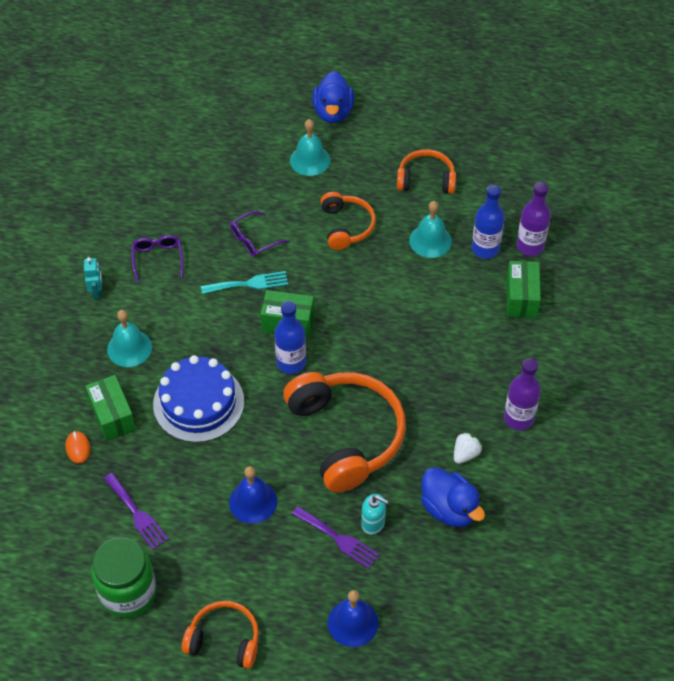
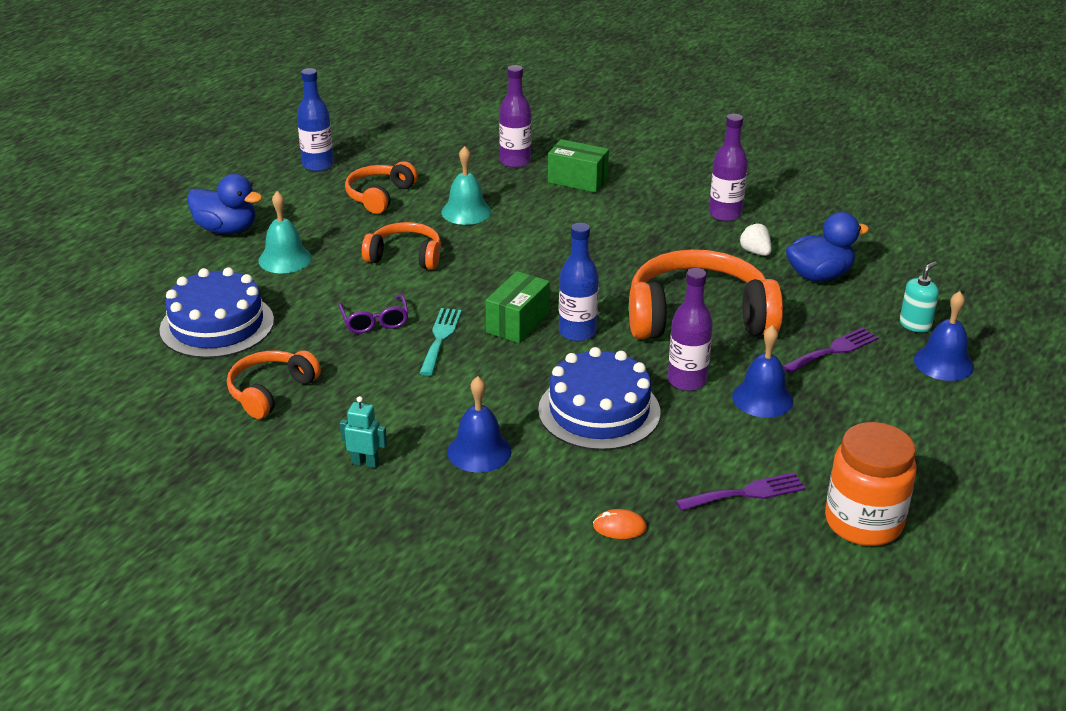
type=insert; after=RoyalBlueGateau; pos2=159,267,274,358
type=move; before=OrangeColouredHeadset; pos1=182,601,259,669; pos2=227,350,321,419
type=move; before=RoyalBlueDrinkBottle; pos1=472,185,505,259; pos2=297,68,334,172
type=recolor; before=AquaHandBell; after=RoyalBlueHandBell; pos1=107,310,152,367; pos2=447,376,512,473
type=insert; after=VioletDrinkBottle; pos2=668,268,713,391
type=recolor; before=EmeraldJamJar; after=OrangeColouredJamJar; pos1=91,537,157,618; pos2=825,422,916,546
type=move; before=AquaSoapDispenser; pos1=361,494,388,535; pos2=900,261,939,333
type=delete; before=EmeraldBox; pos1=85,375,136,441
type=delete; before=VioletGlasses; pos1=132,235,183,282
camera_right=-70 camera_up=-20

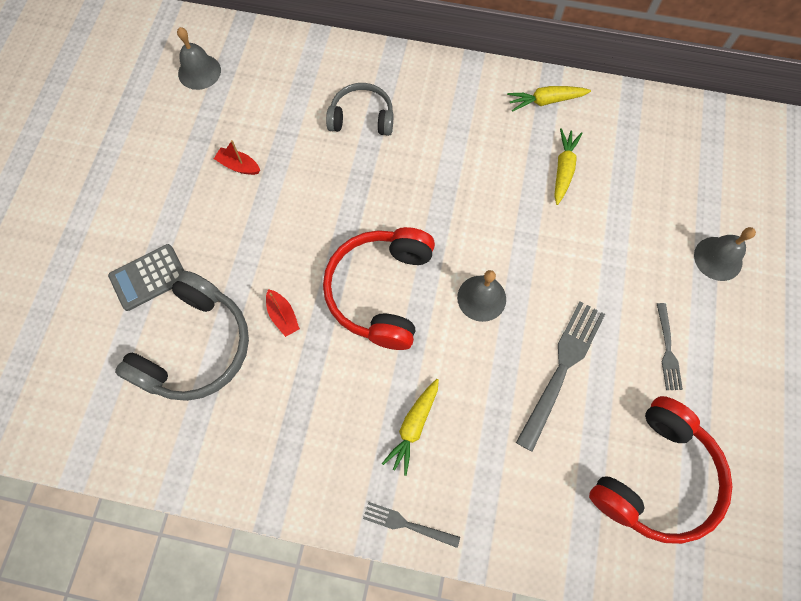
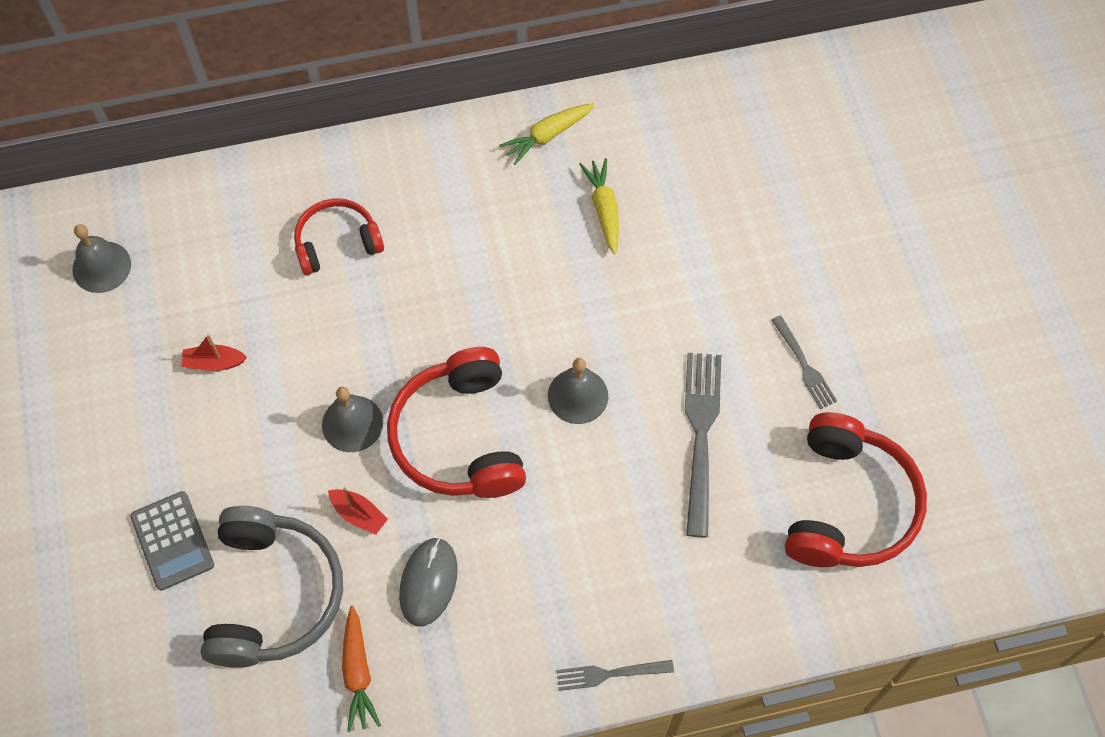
type=rotate; before=GrayPocketCalculator; pos1=108,244,184,311; pos2=130,491,214,591; turn=-60
type=recolor; before=GrayHeadset; after=RedHeadset; pos1=326,83,393,136; pos2=294,198,384,275
type=move; before=GrayHandBell; pos1=694,227,756,281; pos2=322,387,383,452
type=insert; after=OrangeColouredCarrot; pos2=342,606,381,732
type=insert; after=GrayPcMouse; pos2=399,537,458,626
type=delete; before=YellowCarrot; pos1=382,379,439,476
camera_right=-25 camera_up=-5

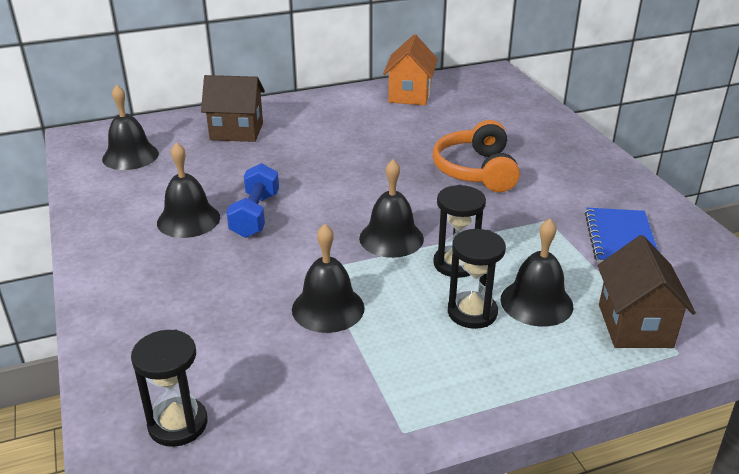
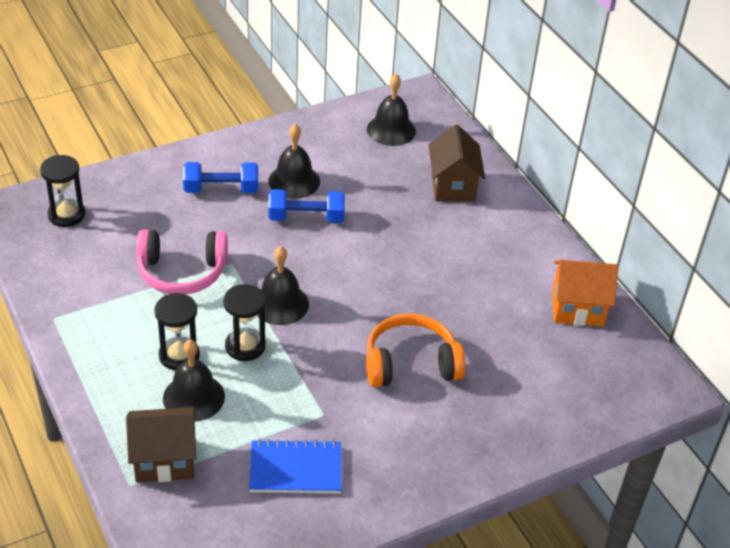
type=replace; before=BlackHandBell; after=RosyHeadset; pos1=292,224,365,333; pos2=136,230,228,294
type=insert; after=RoyalBlueDumbbell; pos2=183,162,258,193
camera_right=80 camera_up=10

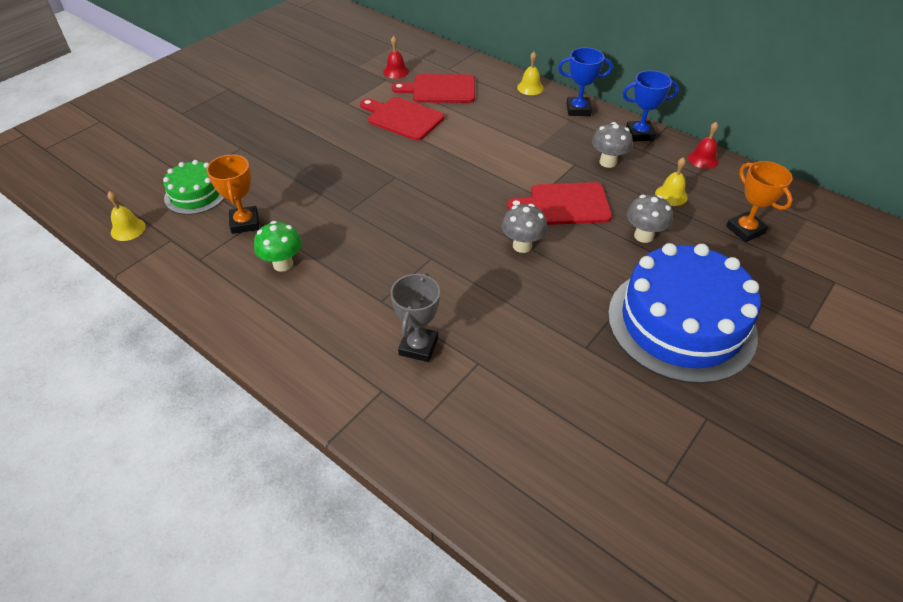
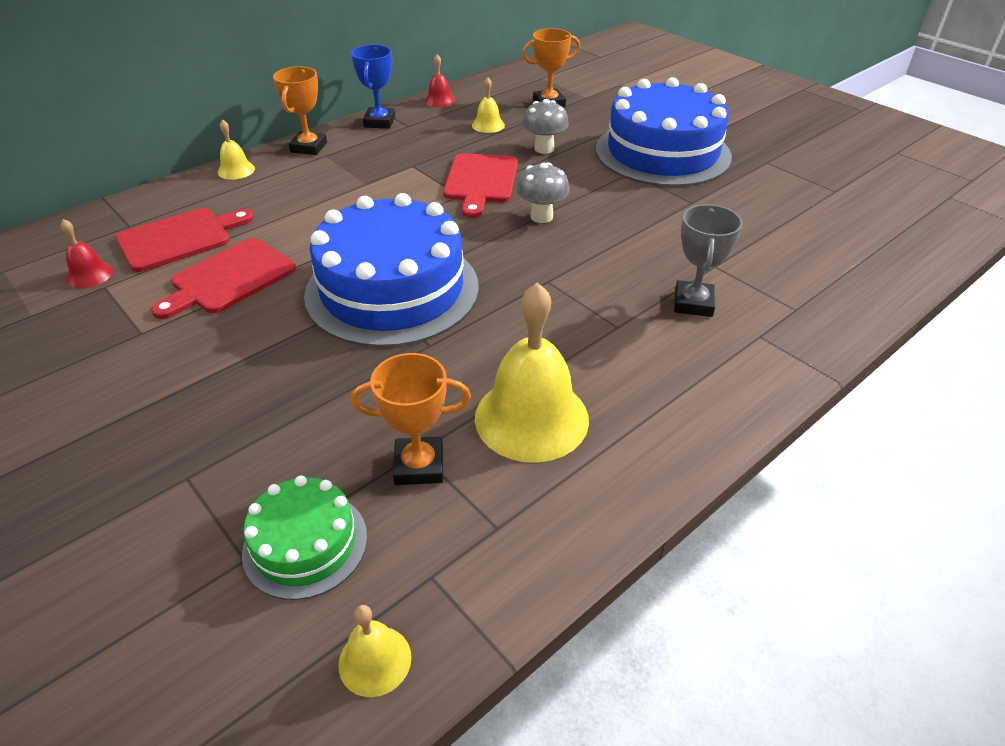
type=rotate; before=RedCuttingBoard; pos1=392,74,475,103; pos2=116,208,254,272; turn=-135
type=recolor; before=RoyalBlueTrophy; after=OrangeColouredTrophy; pos1=558,47,613,116; pos2=273,66,327,155
type=insert; after=RoyalBlueGateau; pos2=304,193,479,347
type=replace; before=EmeraldToadstool; after=YellowHandBell; pos1=254,221,302,272; pos2=475,283,589,463
type=rotate; before=GrayTrophy; pos1=391,272,440,362; pos2=674,204,743,317; turn=75
type=delete; before=GrayToadstool; pos1=592,122,633,168
camera_right=-80 camera_up=-5

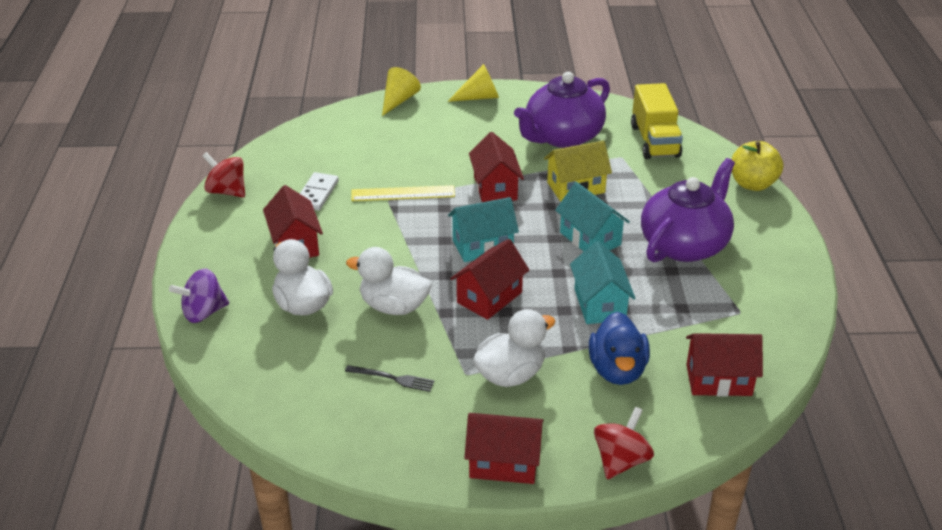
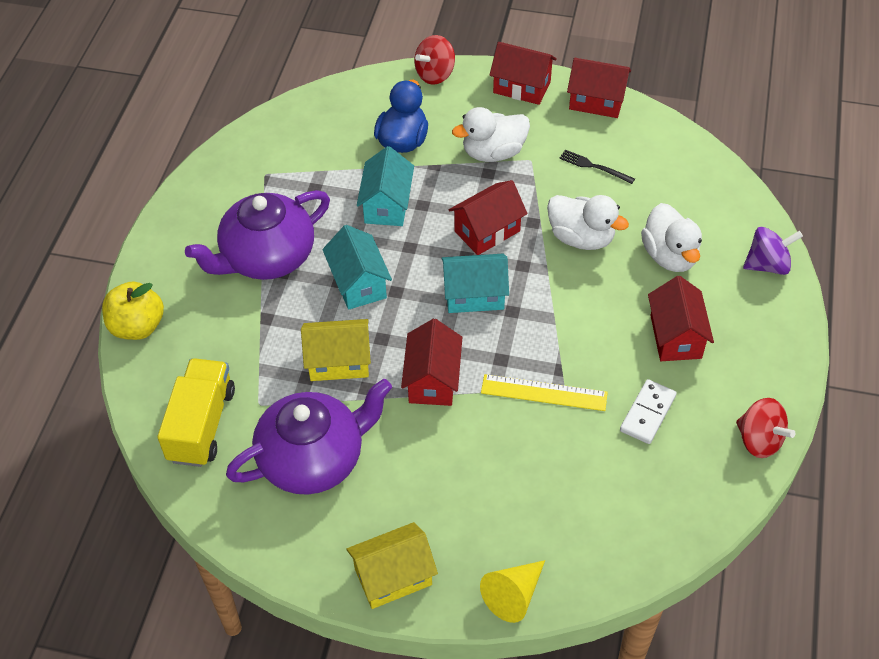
type=replace; before=YellowCone; after=YellowHouse; pos1=447,64,499,102; pos2=346,522,438,609
type=move; before=RedHouse; pos1=686,333,763,397; pos2=567,58,631,118
camera_right=-165 camera_up=15

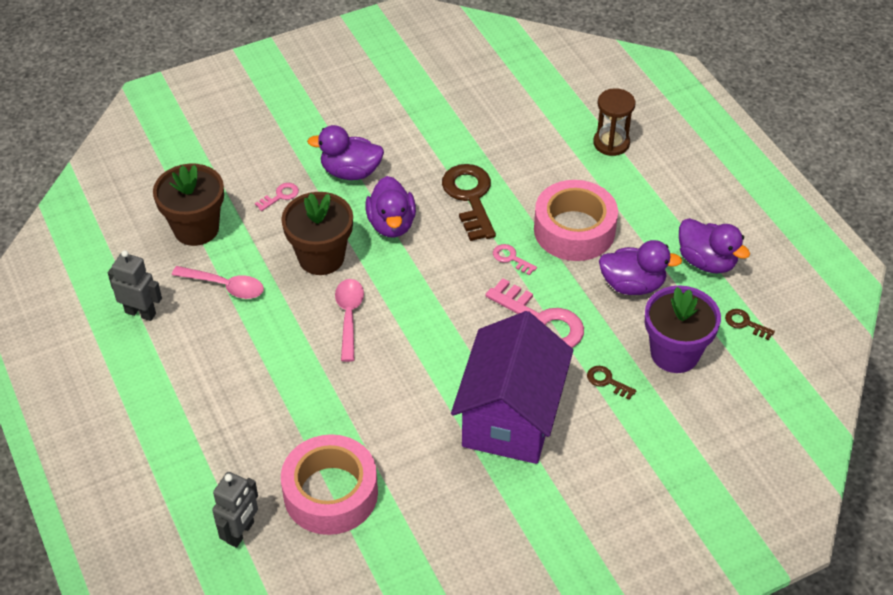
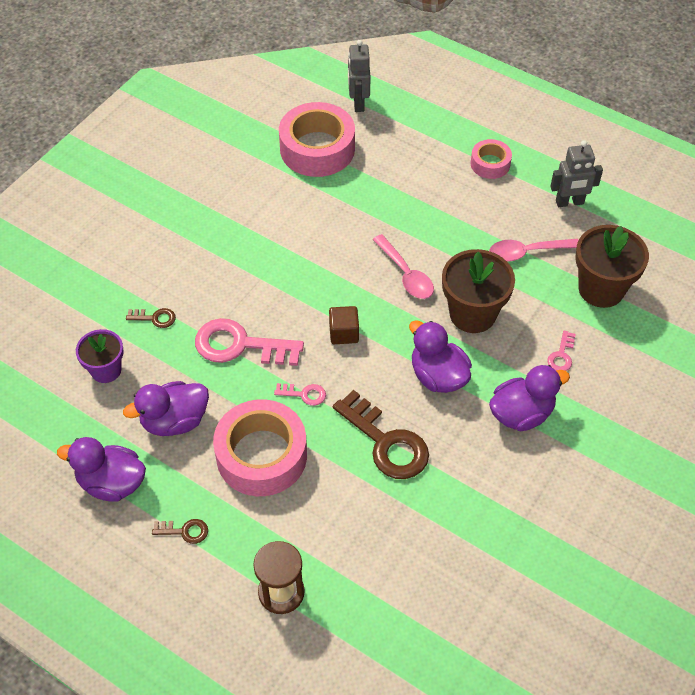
type=resize; before=VioletFlowerPot; pos1=645,285,721,373; pos2=76,329,124,383; scale=0.63
type=move; before=RussetDoorKey; pos1=725,309,775,340; pos2=152,519,208,544
type=insert; after=RussetBlock; pos2=329,306,359,344
type=insert; after=RosyStickyTape; pos2=471,139,512,179
type=delete; before=VioletHouse; pos1=451,311,573,464
camera_right=150 camera_up=5

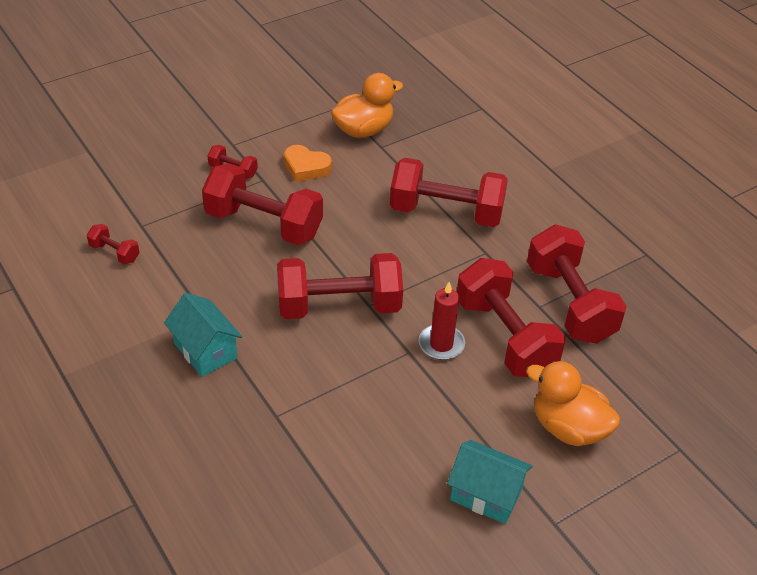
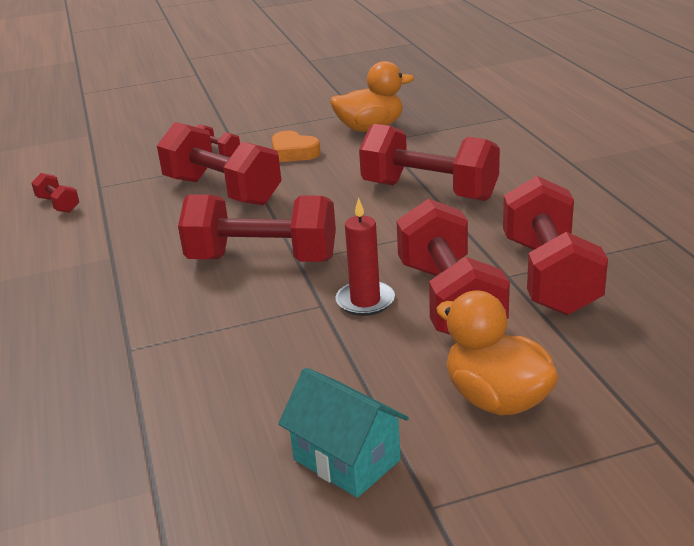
type=delete; before=AquaHouse; pos1=164,293,242,377
camera_right=20 camera_up=-15

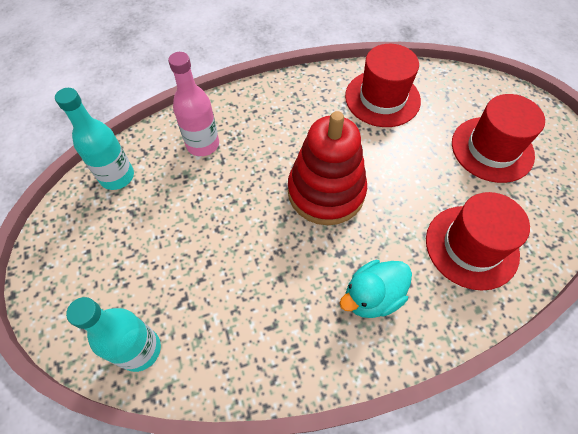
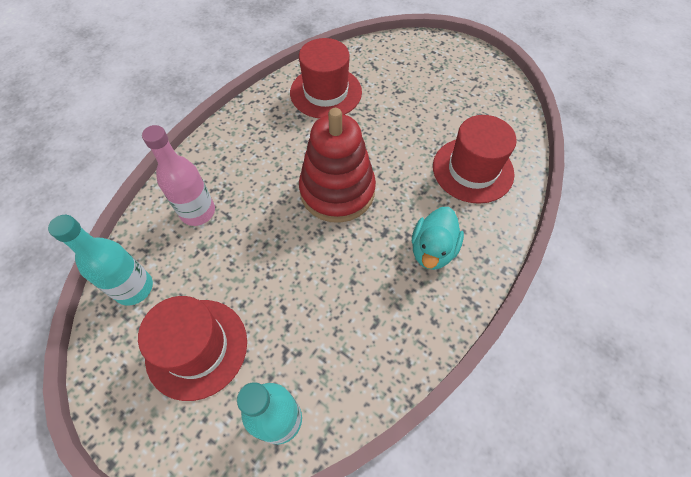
type=move; before=RedHat; pos1=452,94,545,183; pos2=138,296,247,401
camera_right=-35 camera_up=0

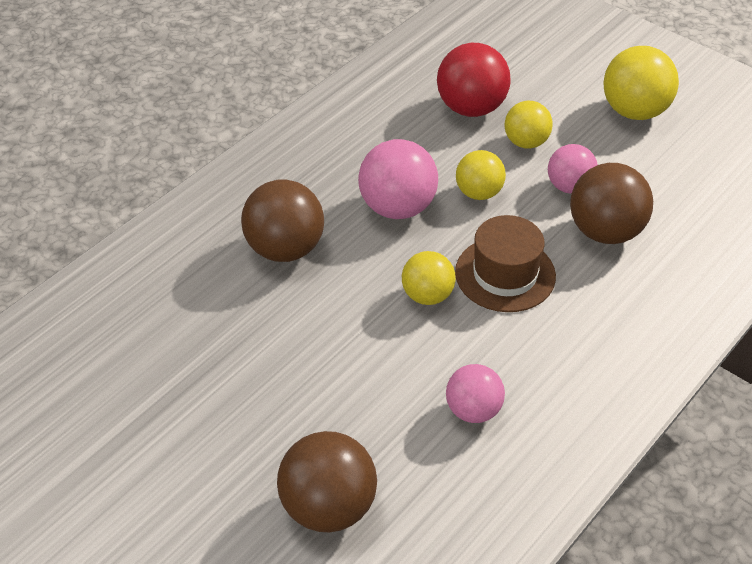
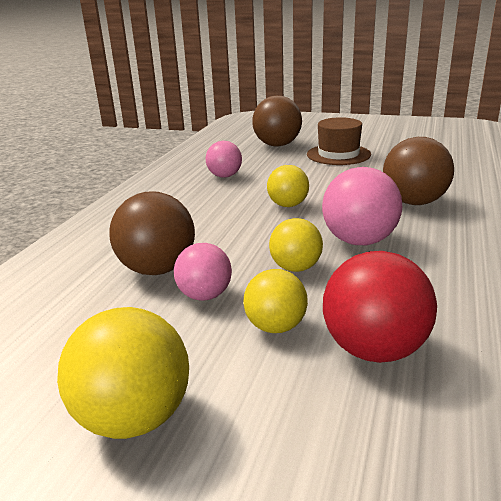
type=move; before=RussetHat; pos1=455,215,556,312; pos2=307,117,371,165
camera_right=160 camera_up=-20

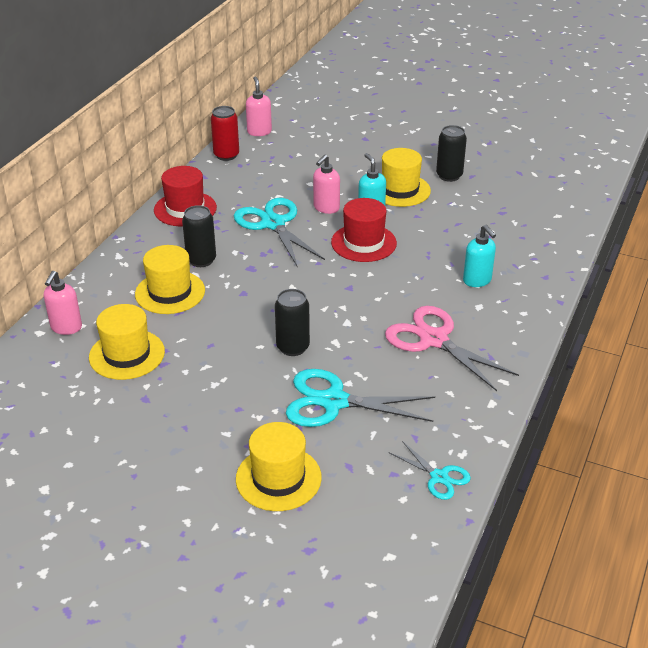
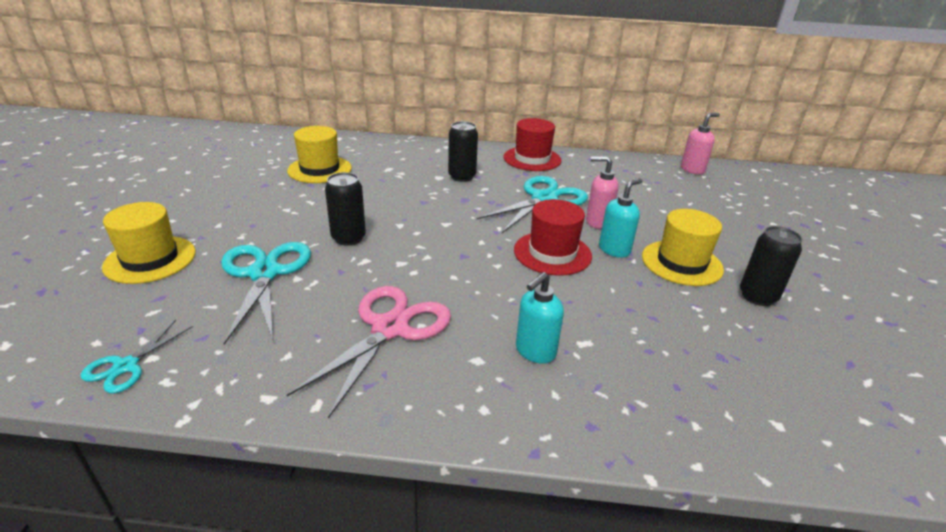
type=delete; before=RosySoapDispenser; pos1=44,271,82,335
type=delete; before=YellowHat; pos1=135,245,205,314
type=delete; before=RedCan; pos1=211,106,239,161
camera_right=70 camera_up=-5

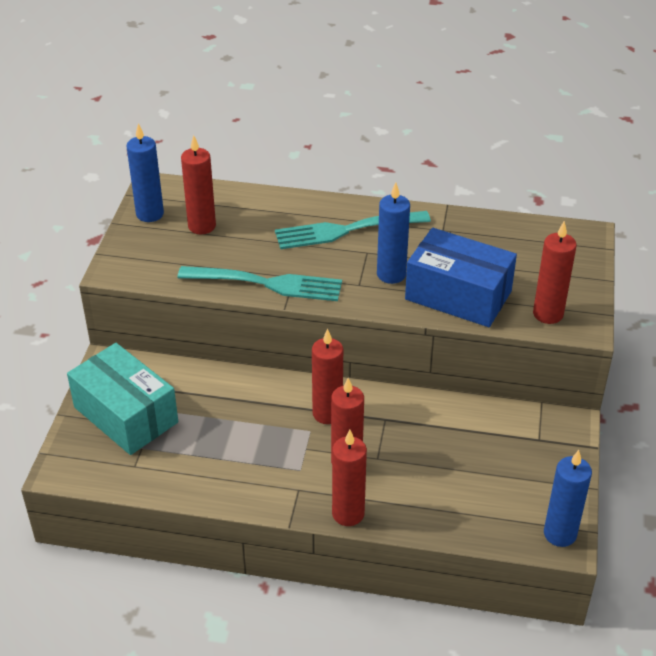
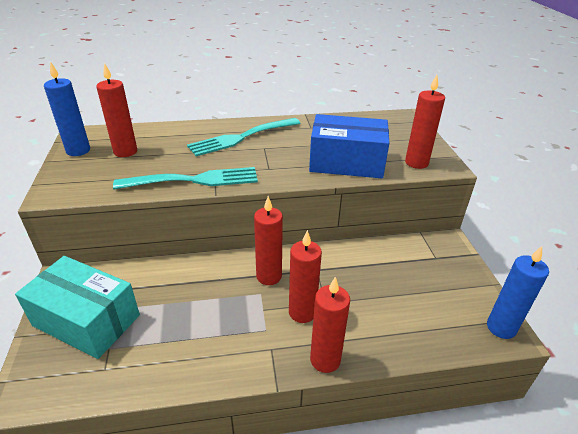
type=delete; before=RoyalBlueWaxCandle; pos1=377,183,410,284
camera_right=-20 camera_up=-5

